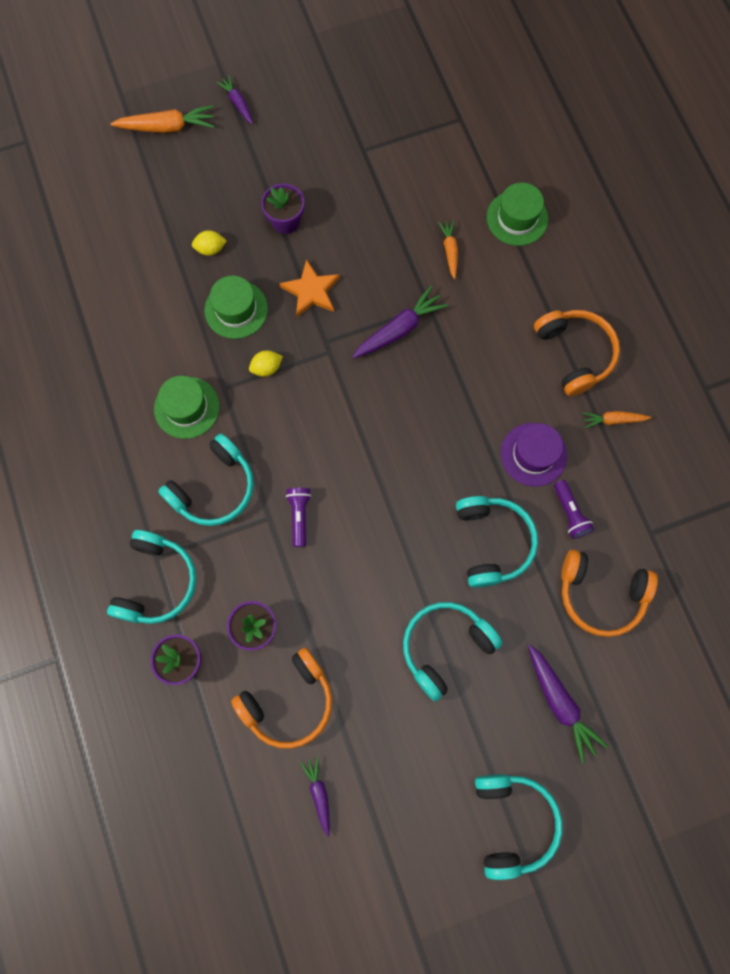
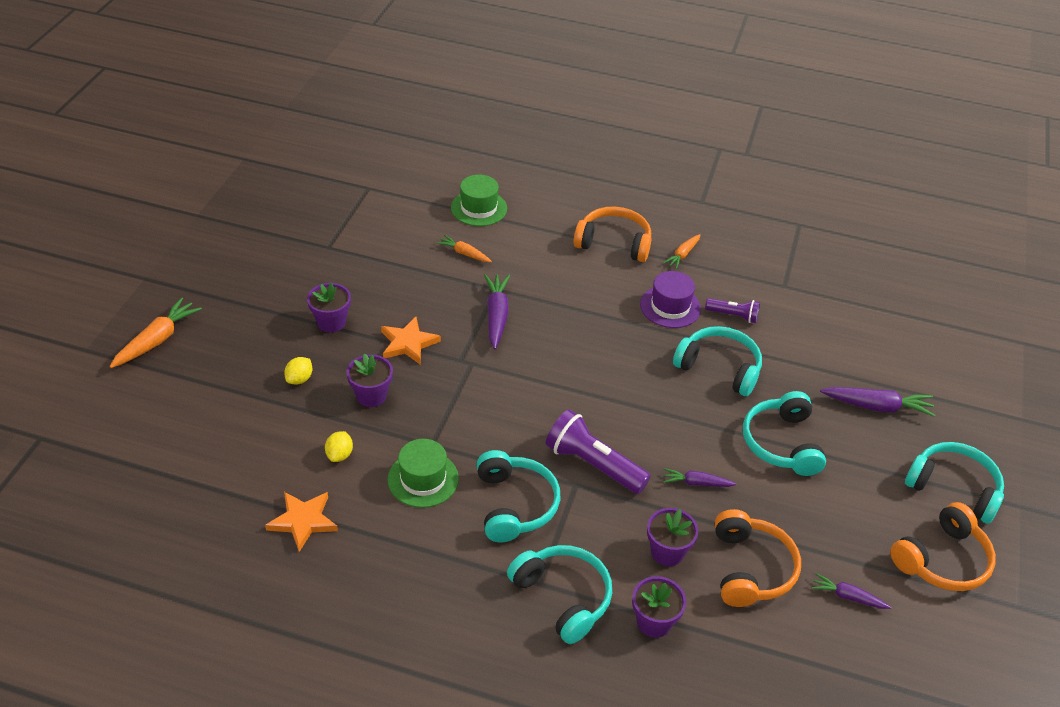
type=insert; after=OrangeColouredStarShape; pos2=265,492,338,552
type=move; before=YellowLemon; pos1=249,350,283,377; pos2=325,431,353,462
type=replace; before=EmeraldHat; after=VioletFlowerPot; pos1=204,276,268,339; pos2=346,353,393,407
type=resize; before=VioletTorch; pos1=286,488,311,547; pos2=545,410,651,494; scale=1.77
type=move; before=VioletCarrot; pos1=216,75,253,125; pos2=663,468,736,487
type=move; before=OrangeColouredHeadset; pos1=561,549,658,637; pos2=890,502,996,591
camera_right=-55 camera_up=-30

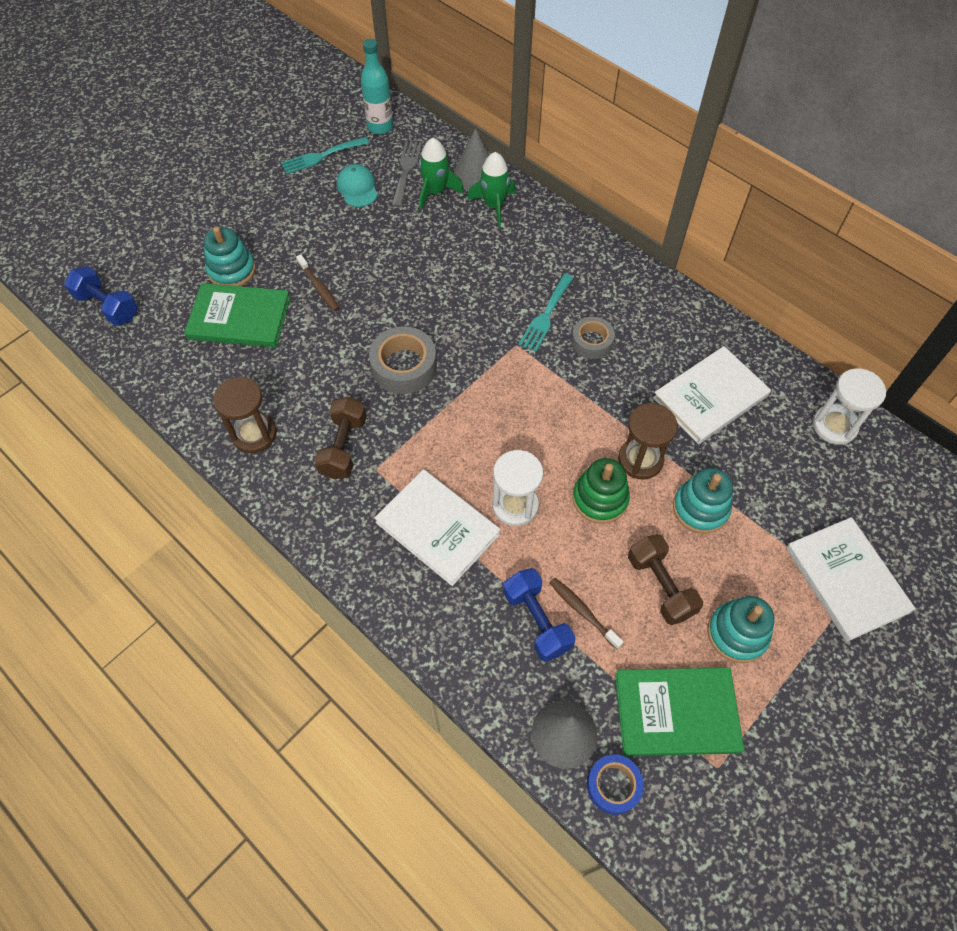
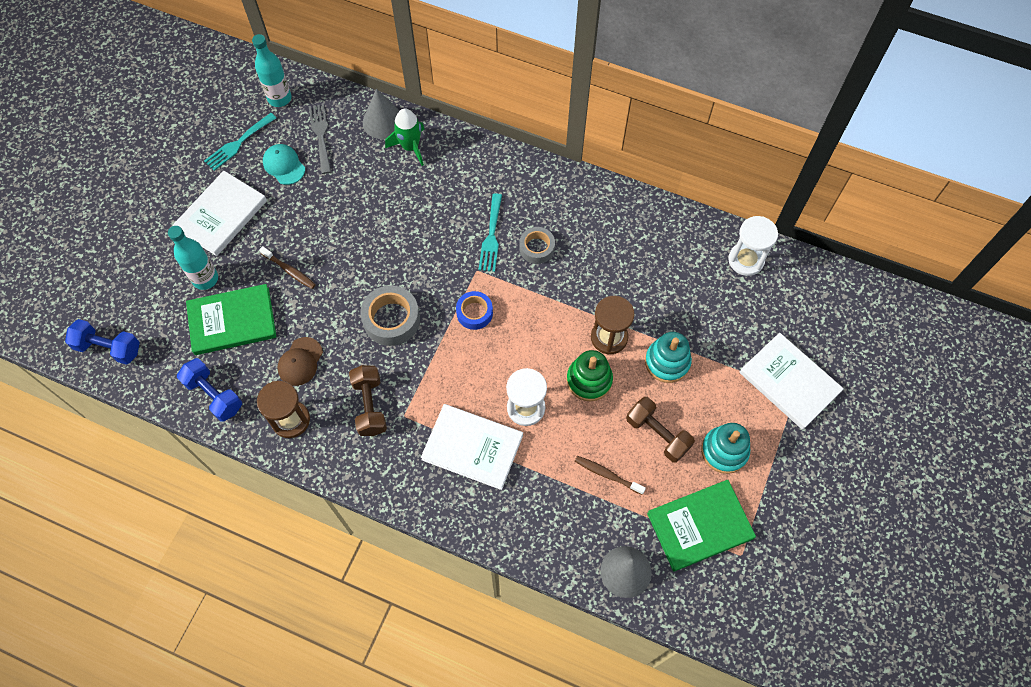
type=replace; before=AquaRingStacker; after=AquaDrinkBottle; pos1=204,226,256,286; pos2=168,226,218,290
type=move; before=WhiteHardback; pos1=653,346,771,444; pos2=173,171,267,256
type=move; before=RoyalBlueDumbbell; pos1=503,568,575,662; pos2=177,358,242,422
type=insert; after=RussetCap; pos2=277,337,323,386
type=move; before=RoyalBlueStickyTape; pos1=587,754,644,815; pos2=456,291,493,330
type=delete; before=EmeraldToyRocket; pos1=419,138,464,210
camera_right=-20 camera_up=5

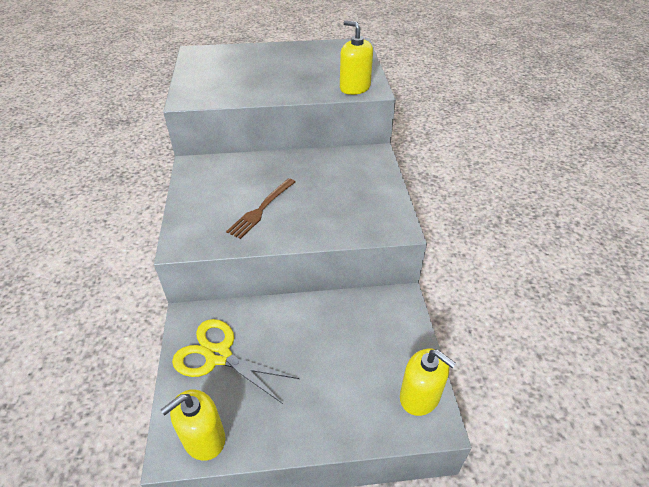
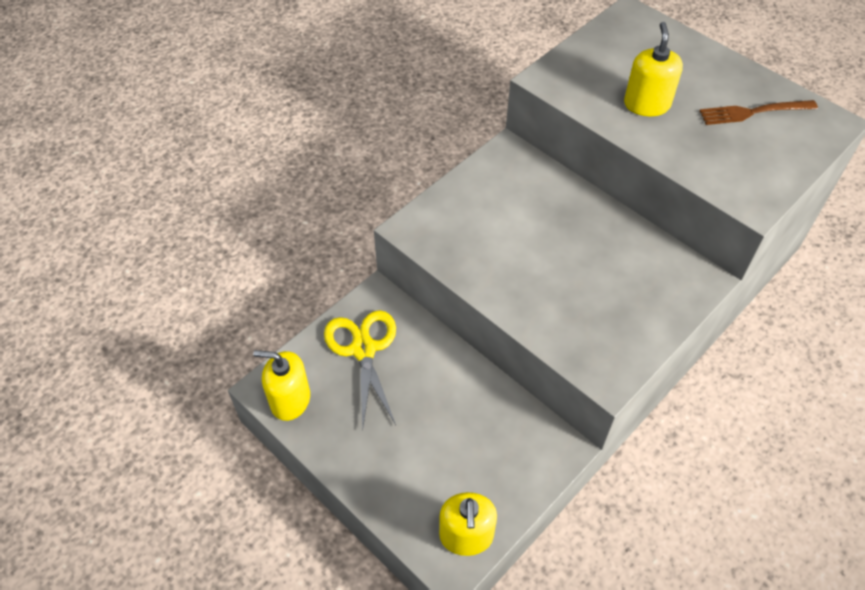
type=move; before=YellowSoapDispenser; pos1=340,20,373,95; pos2=624,22,683,116
type=move; before=RussetFork; pos1=226,178,295,239; pos2=700,100,818,125
camera_right=50 camera_up=10

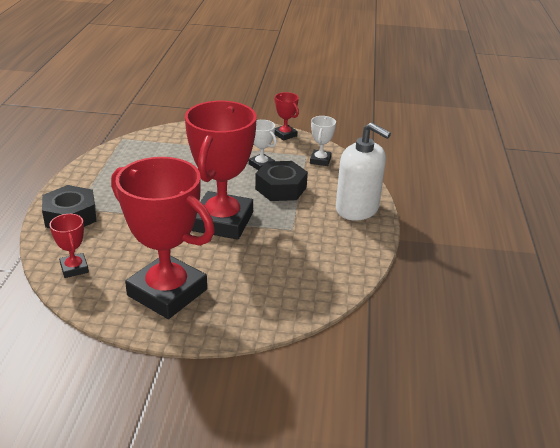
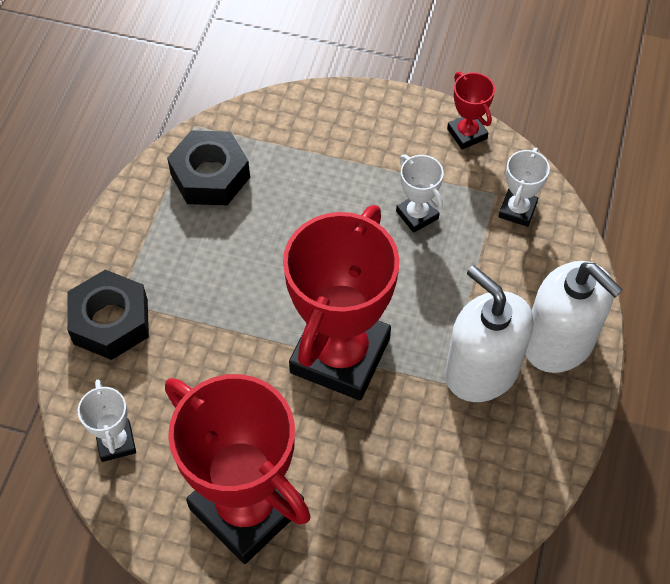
type=recolor; before=RedTrophy; after=WhiteTrophy; pos1=49,214,89,278; pos2=78,380,136,462
type=move; before=BlackHexagonNut; pos1=255,161,308,201; pos2=167,130,250,205
type=insert; after=WhiteSoapDispenser; pos2=445,265,534,402
camera_right=10 camera_up=25

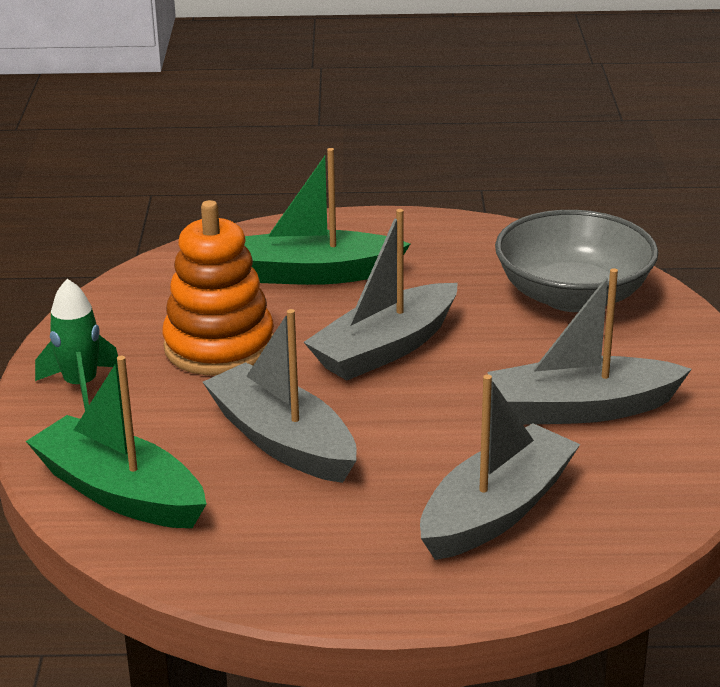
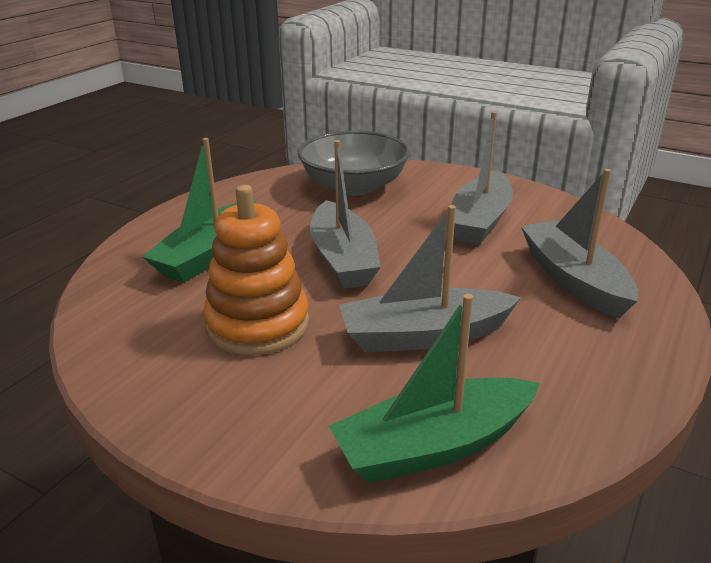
type=delete; before=EmeraldToyRocket; pos1=35,279,118,411
camera_right=-60 camera_up=0

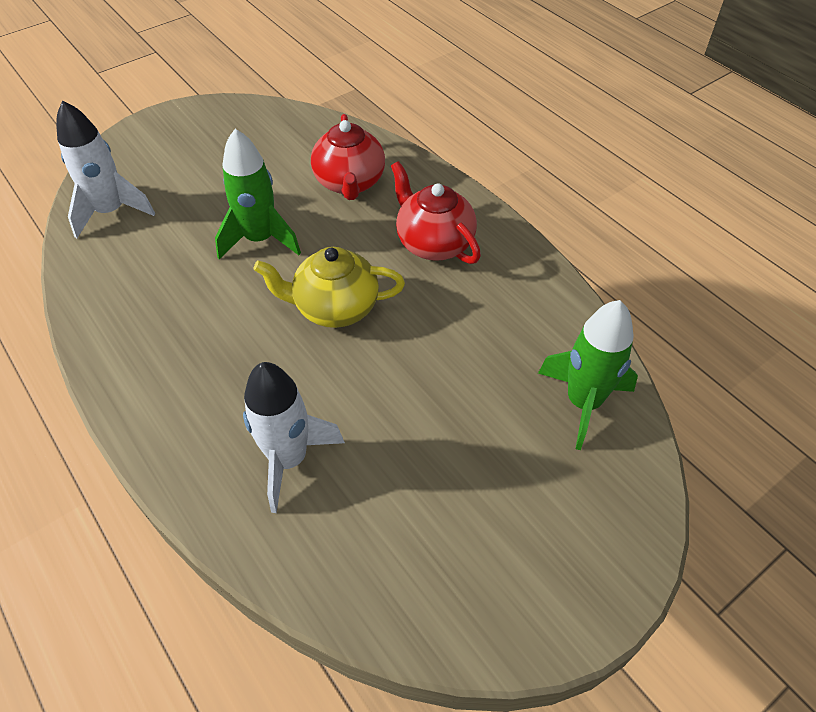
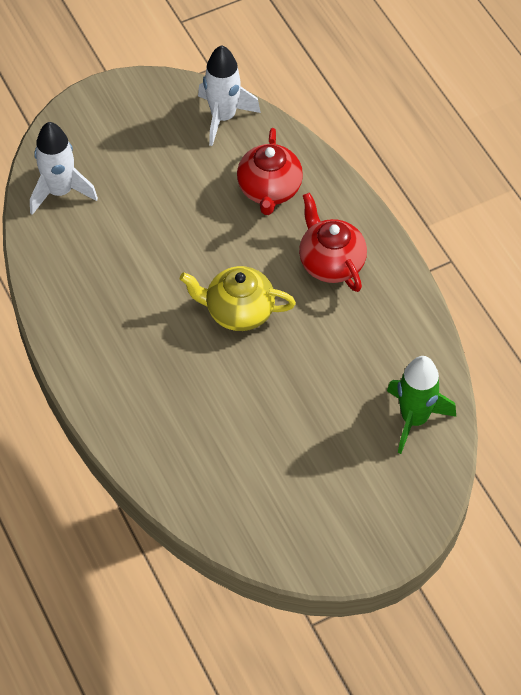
type=move; before=WhiteToyRocket; pos1=243,362,345,513; pos2=198,45,261,146
type=delete; before=EmeraldToyRocket; pos1=215,129,301,259
camera_right=10 camera_up=5

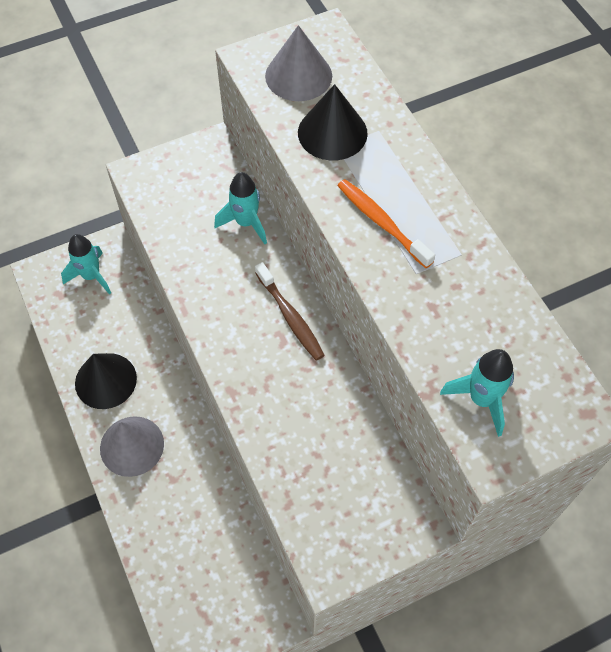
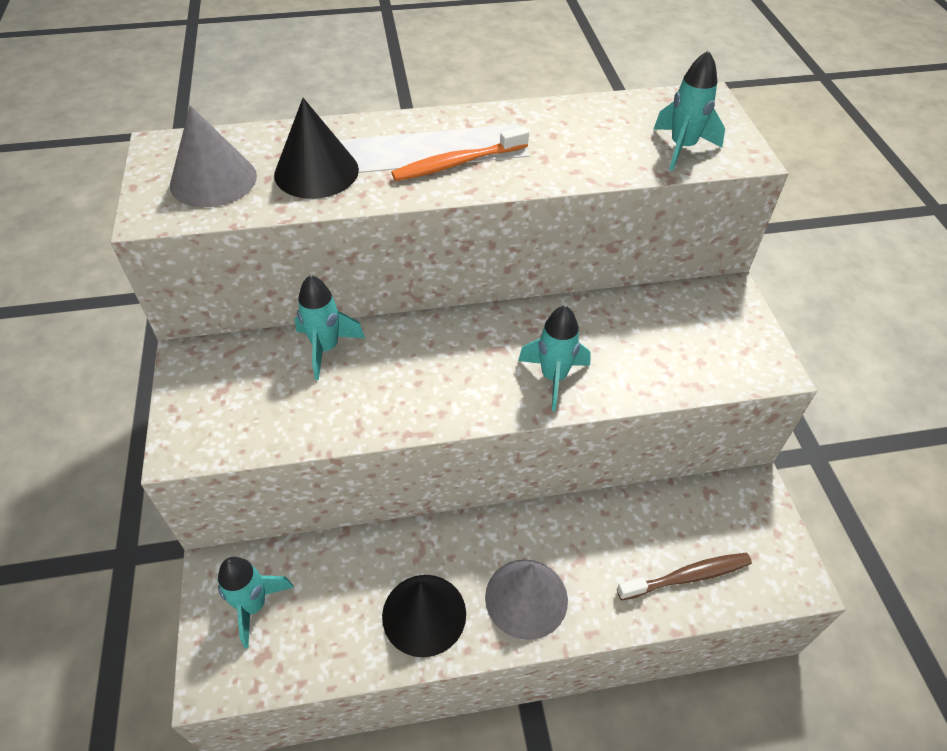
type=insert; after=AquaToyRocket; pos2=518,305,591,411
type=move; before=RussetToothbrush; pos1=255,262,325,361; pos2=617,553,752,600
camera_right=-75 camera_up=-10

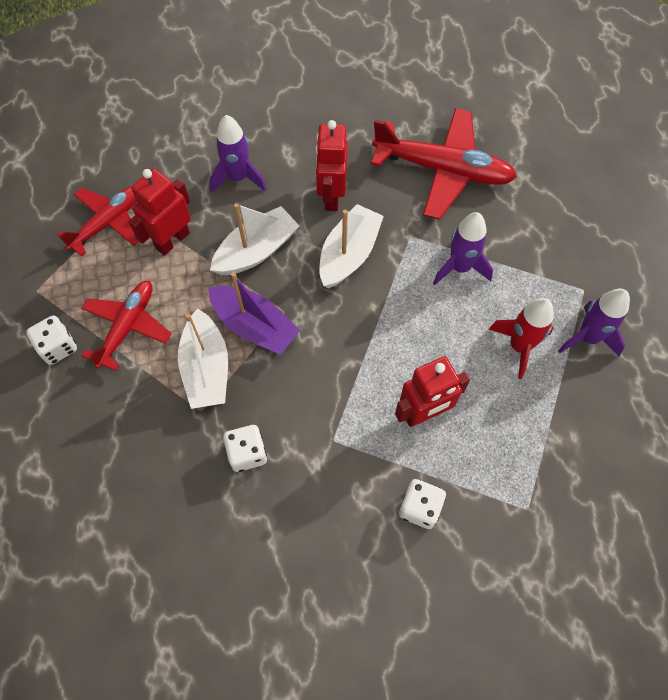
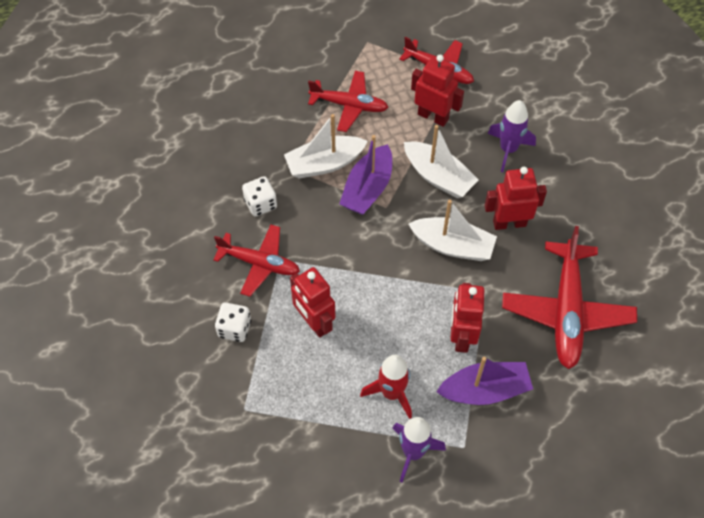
type=insert; after=RedAeroplane; pos2=213,225,300,297
type=insert; after=VioletBoat; pos2=436,357,533,405
type=replace; before=VioletToyRocket; after=RedRobot; pos1=433,212,493,285; pos2=451,283,485,353
type=delete; before=WhiteDie; pos1=26,315,77,365
camera_right=80 camera_up=-5

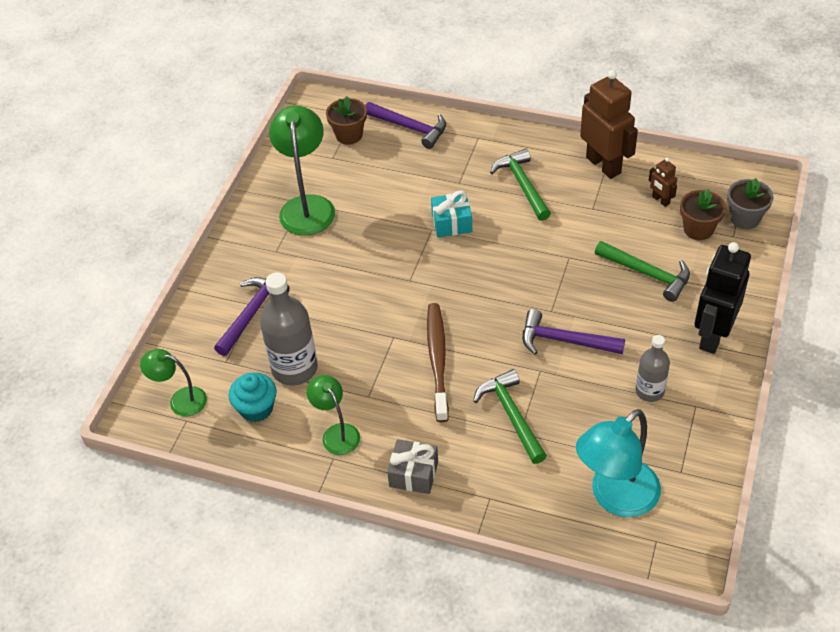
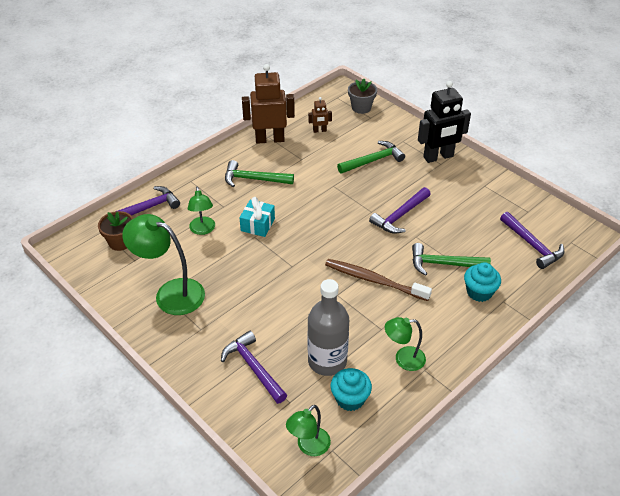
type=insert; after=EmeraldDeskLamp; pos2=188,187,215,235
type=rotate; before=BlackRobot; pos1=695,242,751,354; pos2=418,81,471,163; turn=-75
type=insert; after=AquaFairyCake; pos2=464,262,501,302
type=replace; before=AquaDeskLamp; after=VioletHammer; pos1=576,409,661,518; pos2=500,212,565,269
type=delete; before=GrayPresent; pos1=387,439,438,494
type=delete; before=GrayDrinkBottle; pos1=635,335,670,402
type=delete; before=RussetFlowerPot; pos1=680,189,726,240
camera_right=-65 camera_up=-5

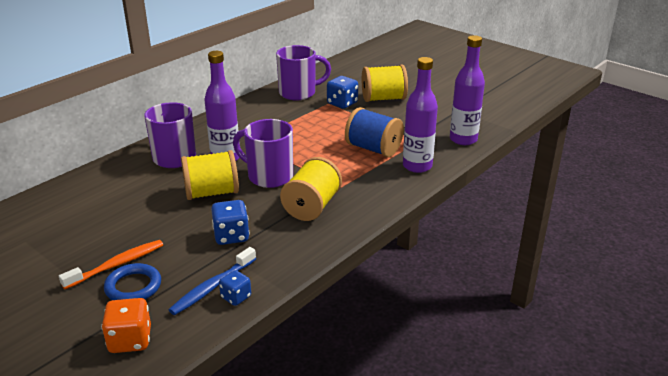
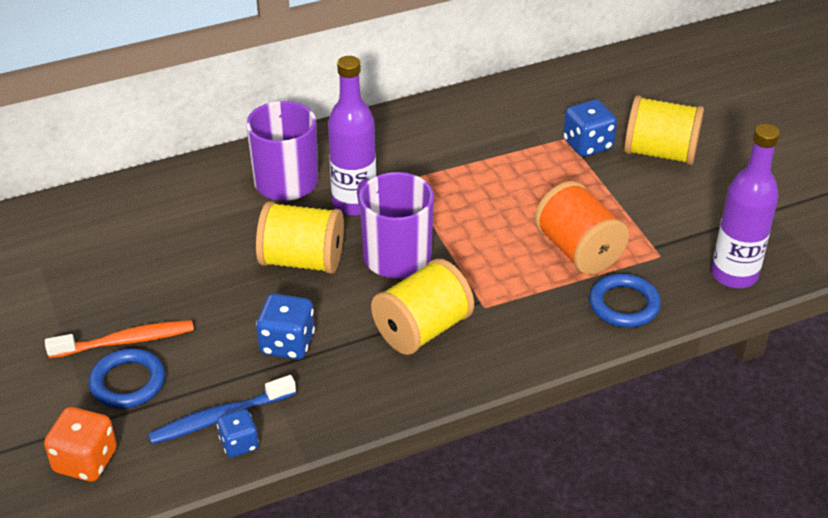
type=recolor; before=RoyalBlueSpool; after=OrangeColouredSpool; pos1=345,107,404,157; pos2=534,181,629,275
type=replace; before=VioletDrinkBottle; after=RoyalBlueHoop; pos1=403,57,438,173; pos2=589,274,661,327
type=delete; before=VioletMug; pos1=276,45,331,101
camera_right=25 camera_up=10

